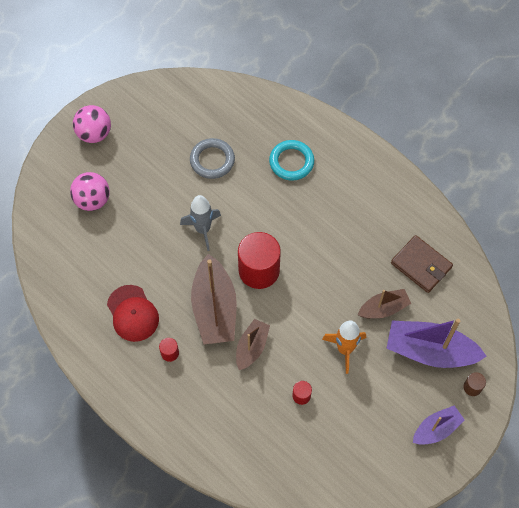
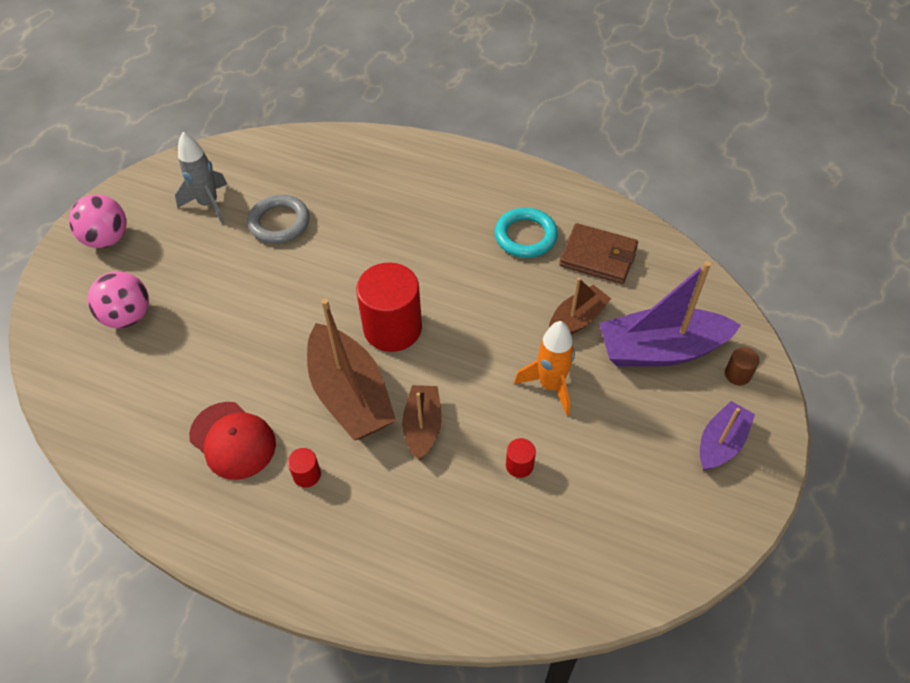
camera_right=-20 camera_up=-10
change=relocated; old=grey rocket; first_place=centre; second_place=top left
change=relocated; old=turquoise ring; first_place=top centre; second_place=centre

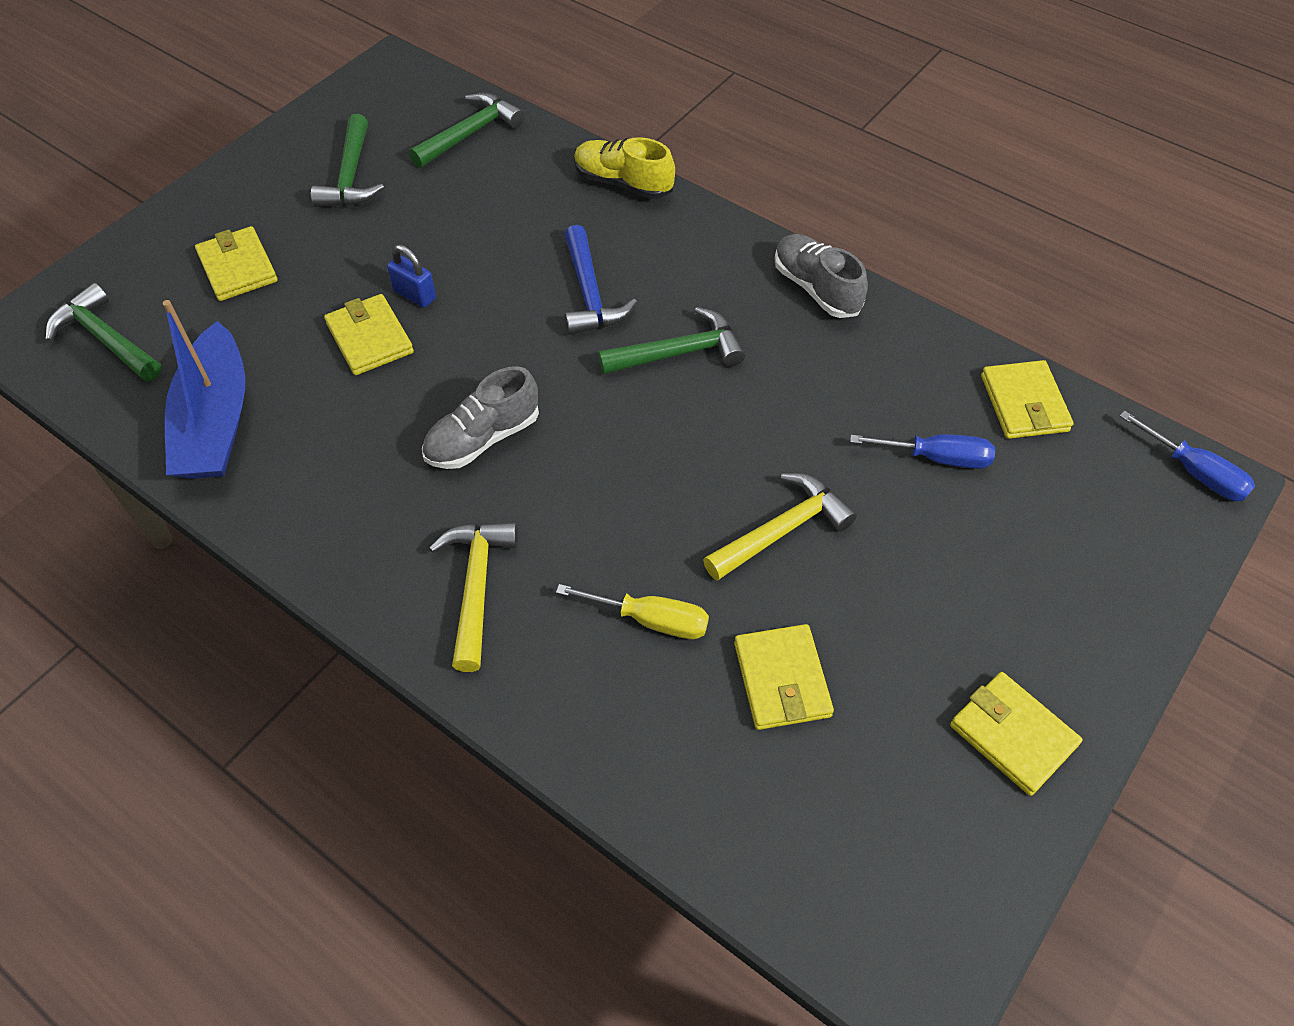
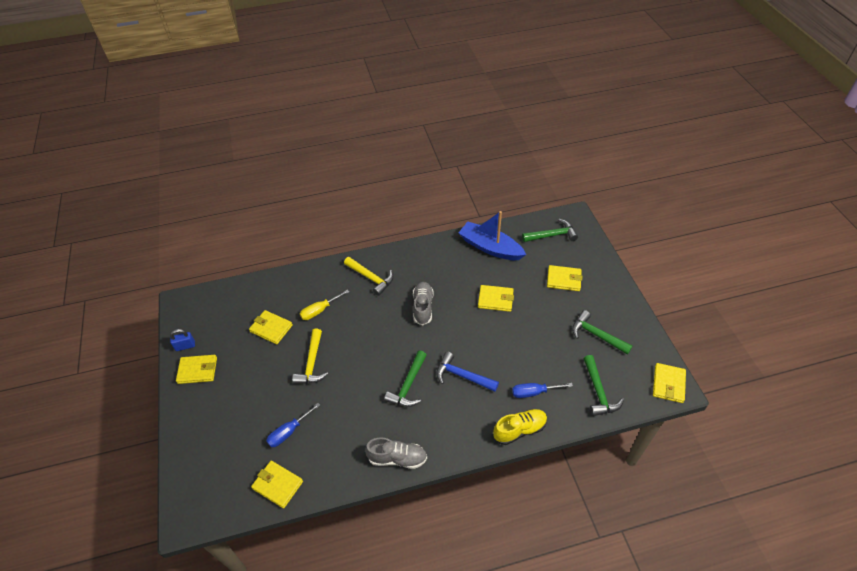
camera_right=130 camera_up=-5
change=relocated; old=blue padlock; first_place=top left; second_place=middle left
change=relocated; old=blue screwdriver (no. 2 from left); first_place=middle right; second_place=bottom centre
change=appeared; new=yellow wallet (no. 6 from left); second_place=bottom right

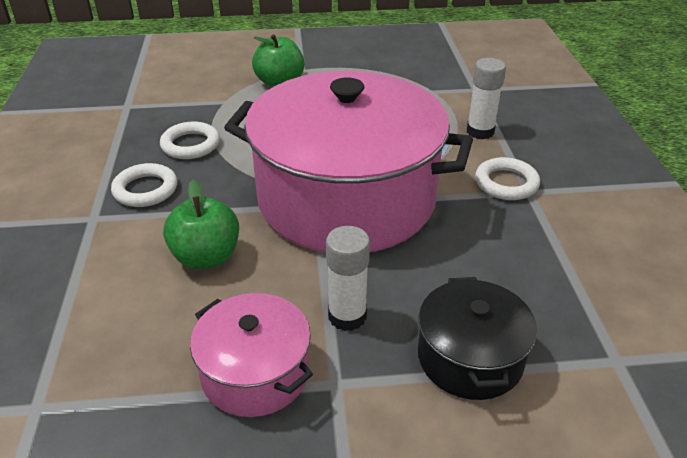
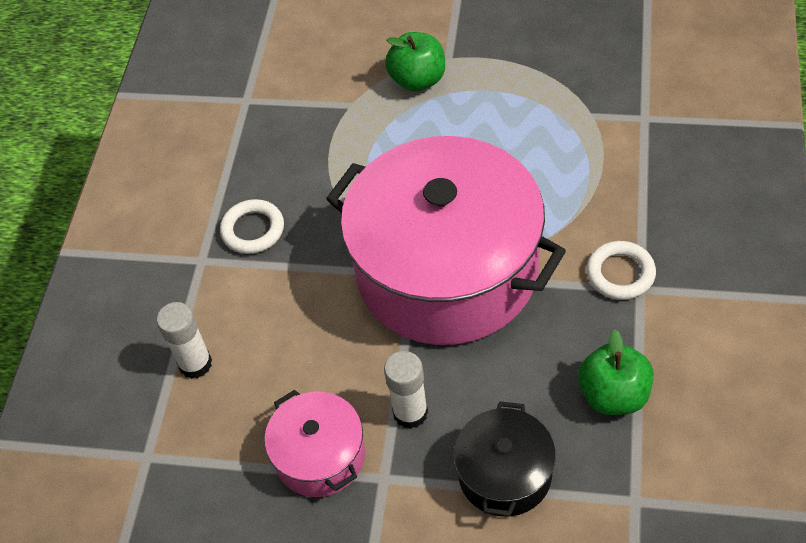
camera_right=20 camera_up=15
change=relocated; old=white glue stick (no. 2 from left in the first image); new=white glue stick (no. 1 from left); first_place=top right; second_place=middle left
change=relocated; old=green apple (no. 1 from left in the first image); new=green apple (no. 2 from left); first_place=middle left; second_place=bottom right
change=missing; old=white ring (no. 2 from left); first_place=top left

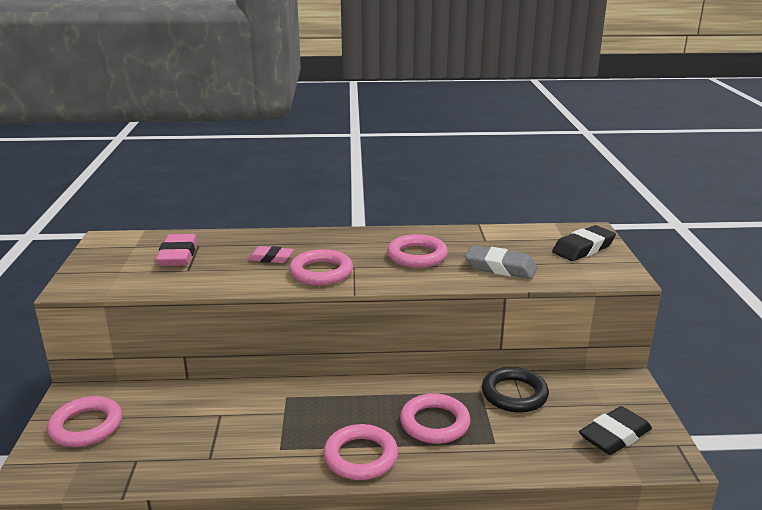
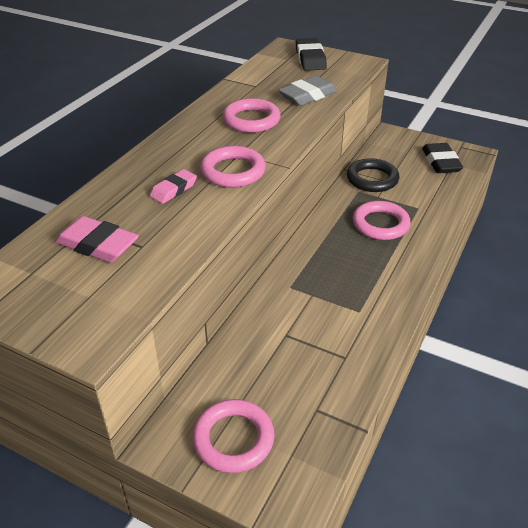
camera_right=-60 camera_up=15
change=missing; old=pink ring (no. 3 from left); first_place=bottom centre

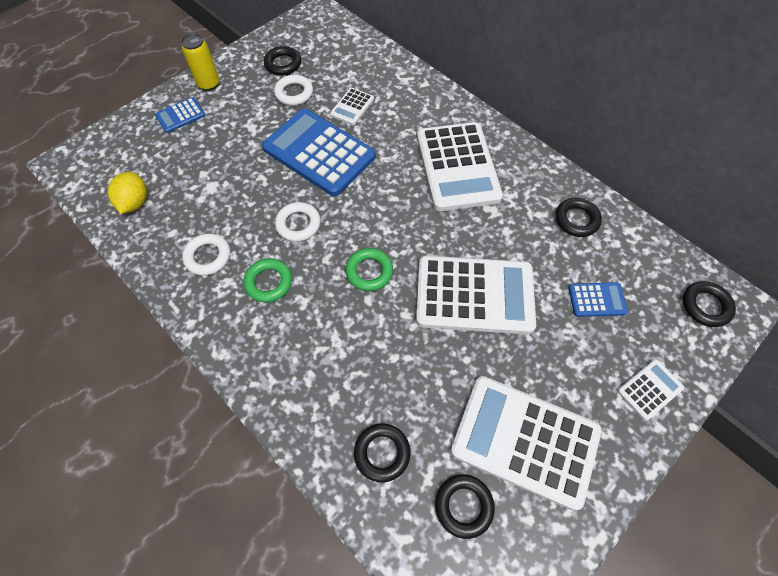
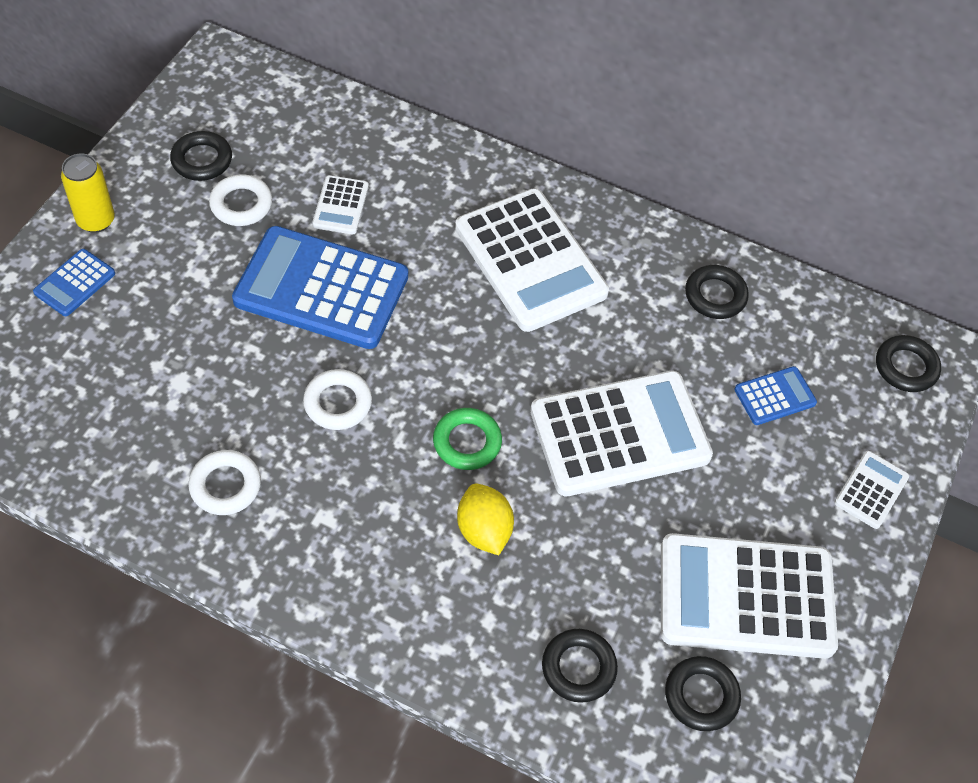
camera_right=-25 camera_up=-5
change=relocated; old=yellow lemon; first_place=middle left; second_place=centre
change=missing; old=green ring (no. 1 from left); first_place=centre

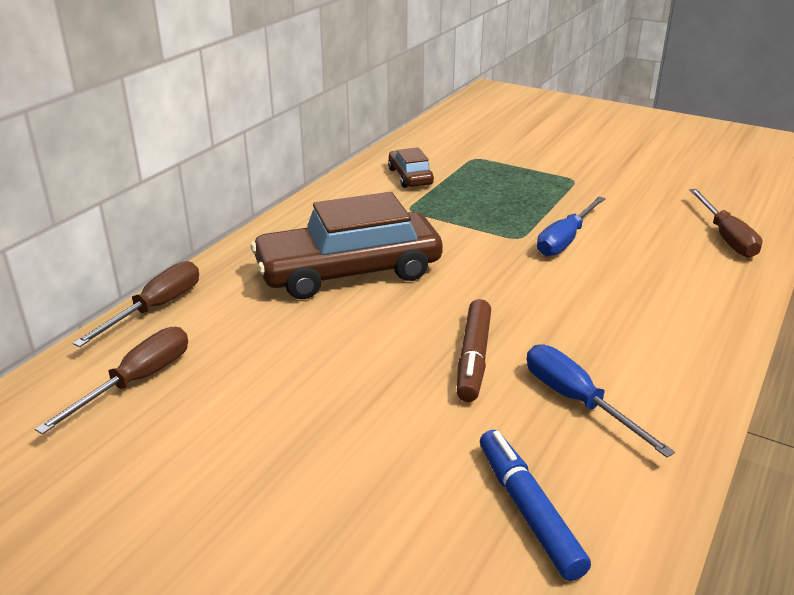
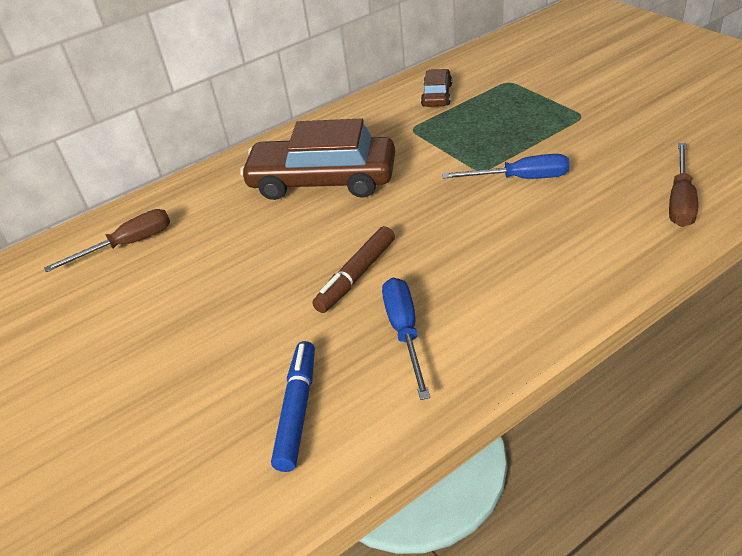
camera_right=30 camera_up=10
change=spun; old=blue screwdriver (no. 1 from left in the first image); first_place=middle right; second_place=top right; degrees=-150
change=missing; old=brown screwdriver (no. 2 from left); first_place=middle left

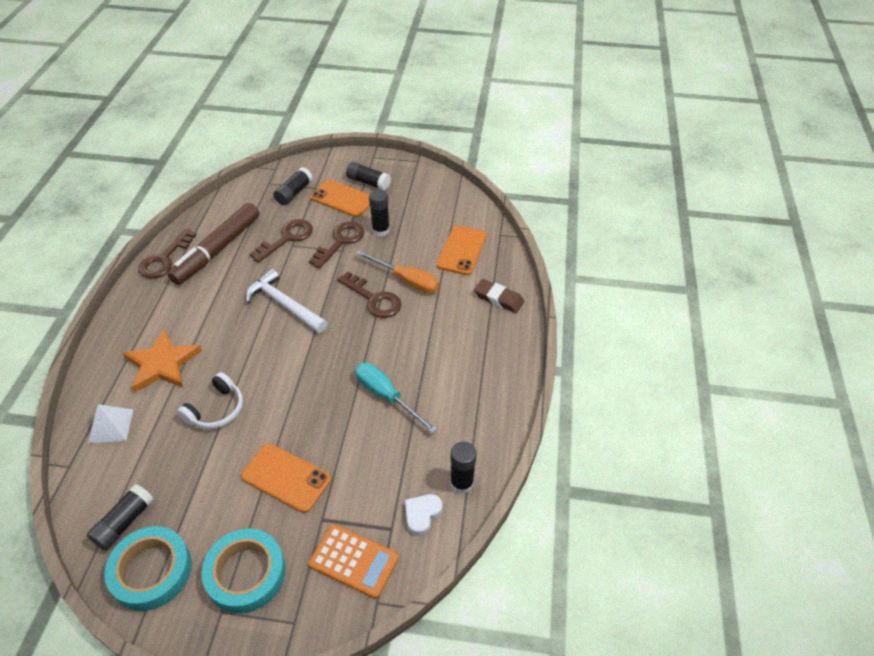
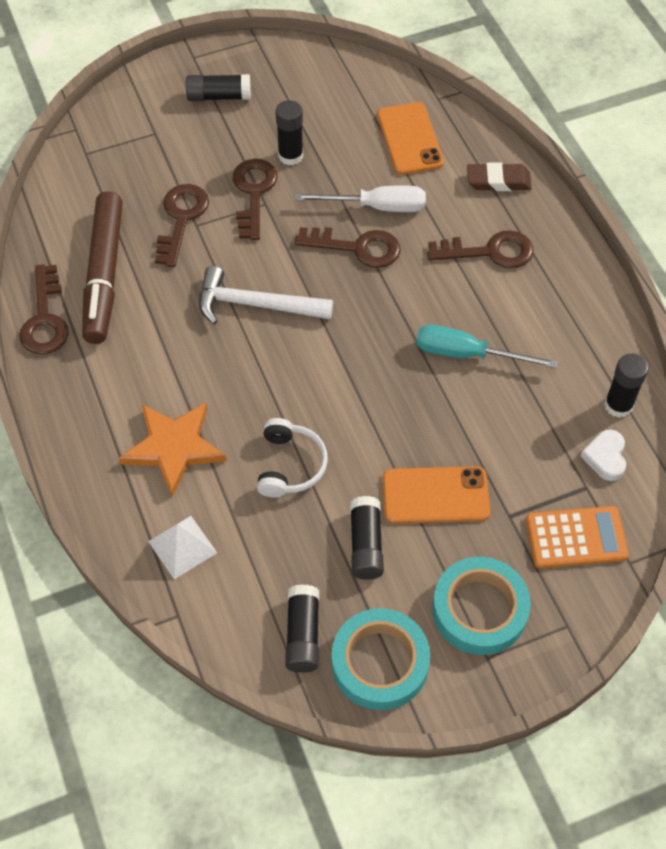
camera_right=-30 camera_up=10
change=colour; old=orange screwdriver; new=white screwdriver; first_place=centre; second_place=top centre
change=relocated; old=black glue stick (no. 2 from left in the first image); new=black glue stick (no. 4 from left); first_place=top centre; second_place=centre
change=appeared; new=brown key (no. 5 from left); second_place=top right
change=missing; old=orange phone (no. 2 from left); first_place=top centre

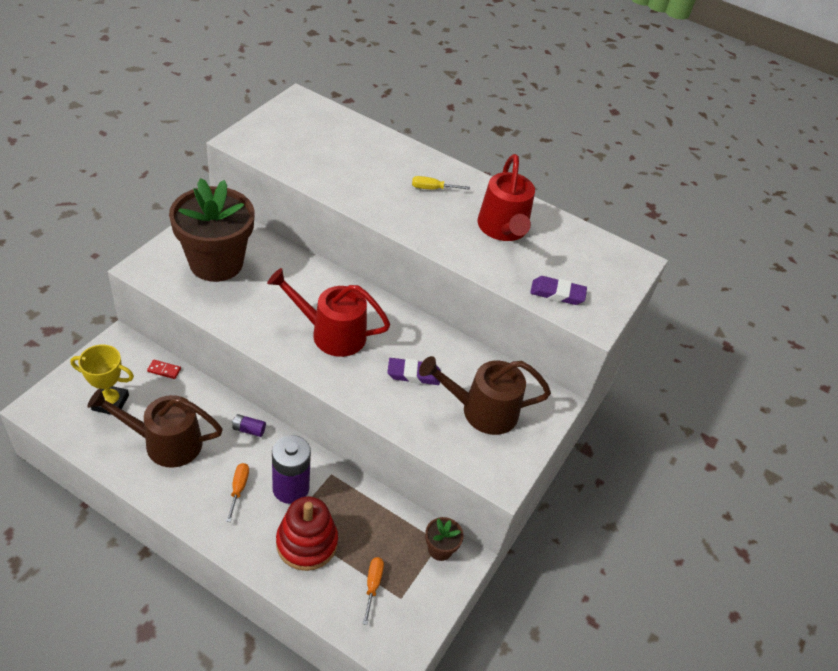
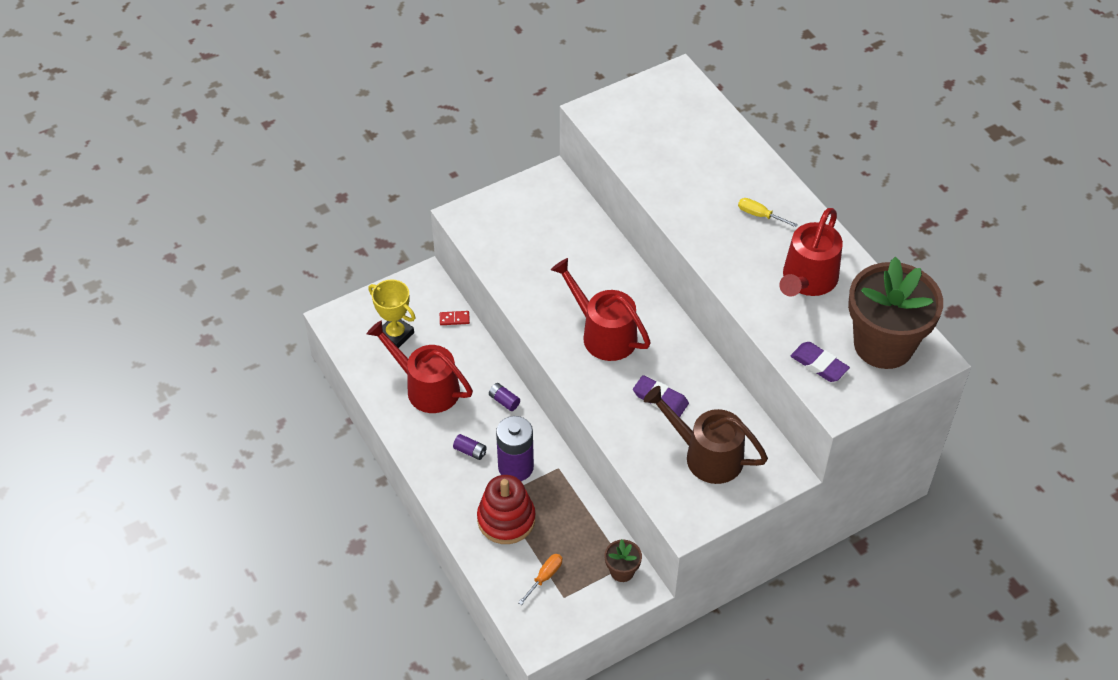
camera_right=35 camera_up=5
change=colour; old=brown watering can (no. 1 from left); new=red watering can (no. 1 from left); first_place=middle left; second_place=centre
change=spun; old=red domino; first_place=middle left; second_place=centre; degrees=-45
change=exchanged; old=orange screwdriver (no. 1 from left); new=purple battery (no. 1 from left); first_place=bottom left; second_place=centre
change=relocated; old=brown flower pot (no. 1 from left in the first image); new=brown flower pot (no. 2 from left); first_place=middle left; second_place=middle right

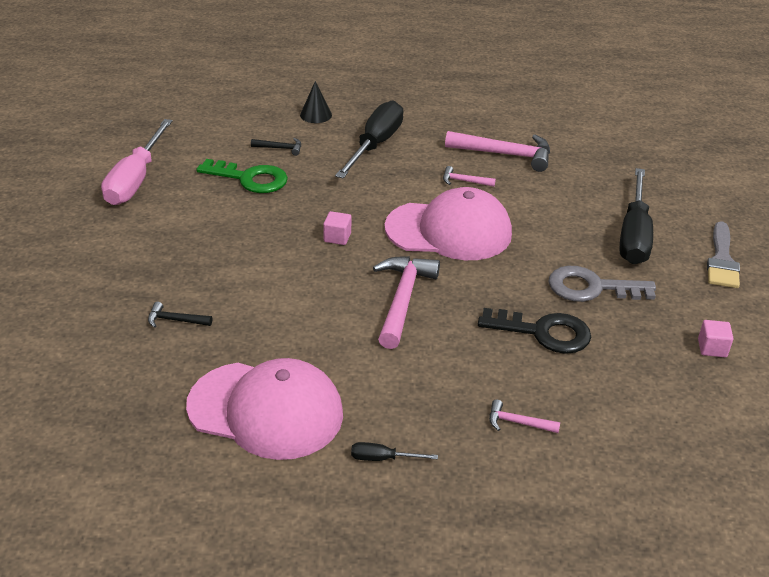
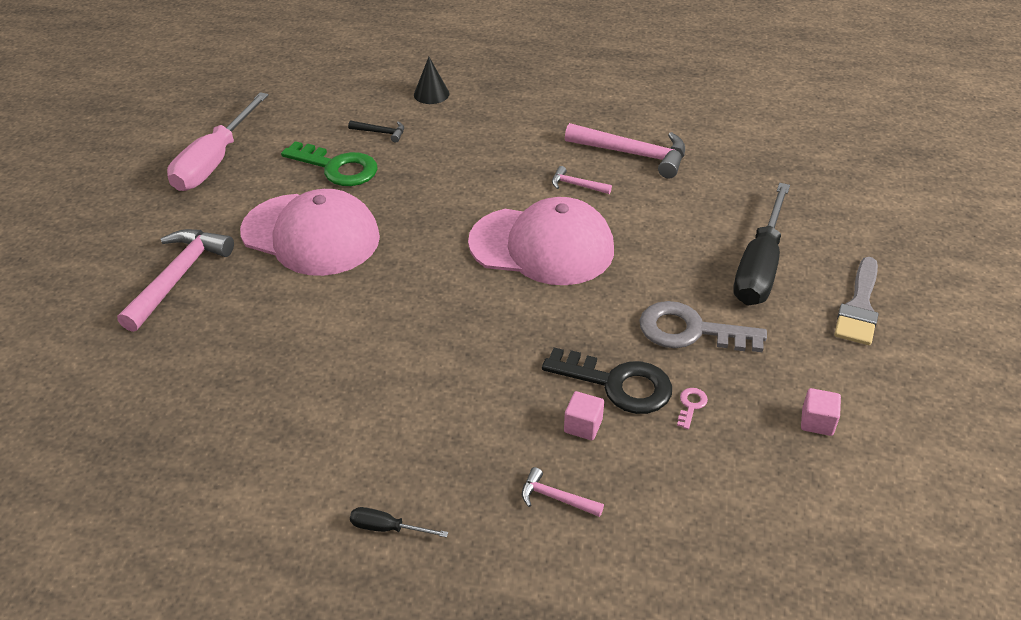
camera_right=10 camera_up=5
change=relocated; old=pink hammer (no. 1 from left); first_place=centre; second_place=middle left
change=relocated; old=pink cap (no. 1 from left); first_place=bottom centre; second_place=middle left
change=relocated; old=pink cube (no. 1 from left); first_place=centre; second_place=bottom centre
change=appeared; new=pink key; second_place=middle right
change=missing; old=black hammer (no. 1 from left); first_place=middle left
change=missing; old=black screwdriver (no. 1 from left); first_place=top centre

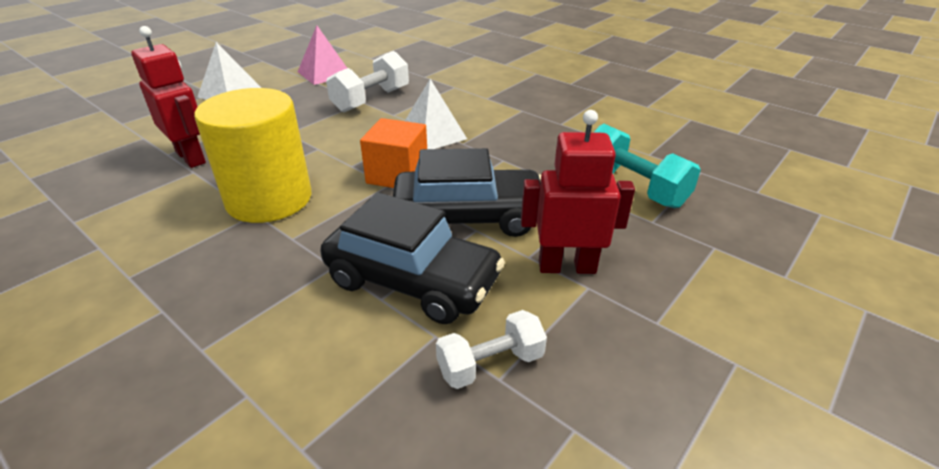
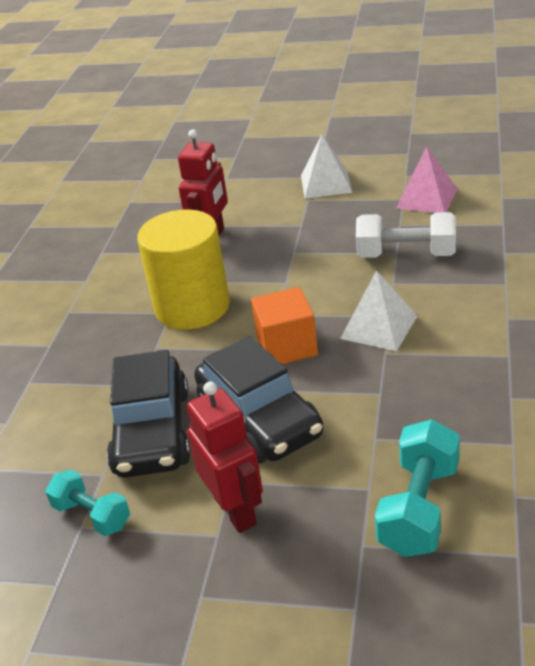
camera_right=65 camera_up=0
change=colour; old=white dumbbell (no. 2 from left); new=turquoise dumbbell (no. 1 from left); first_place=bottom centre; second_place=bottom left

